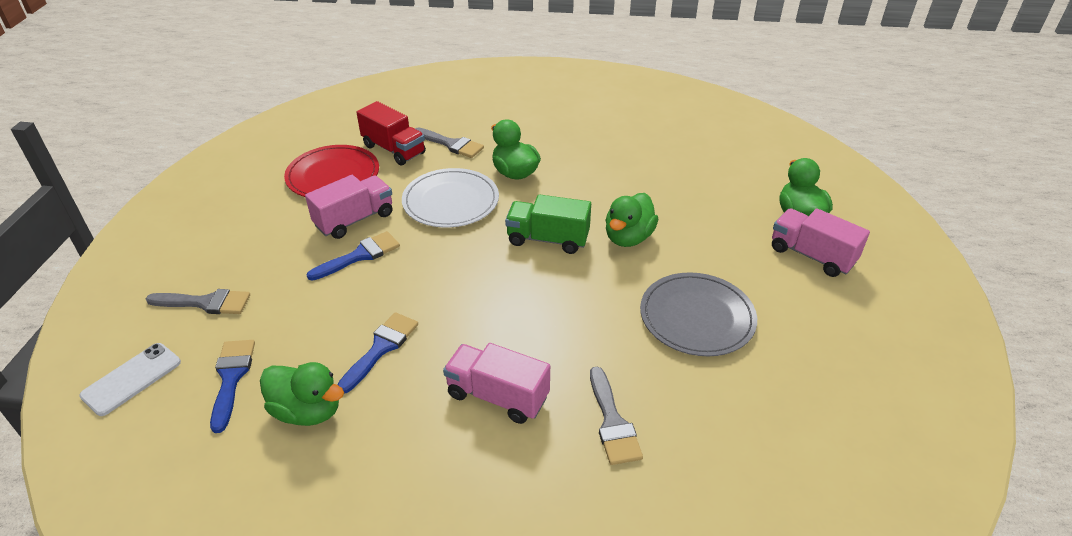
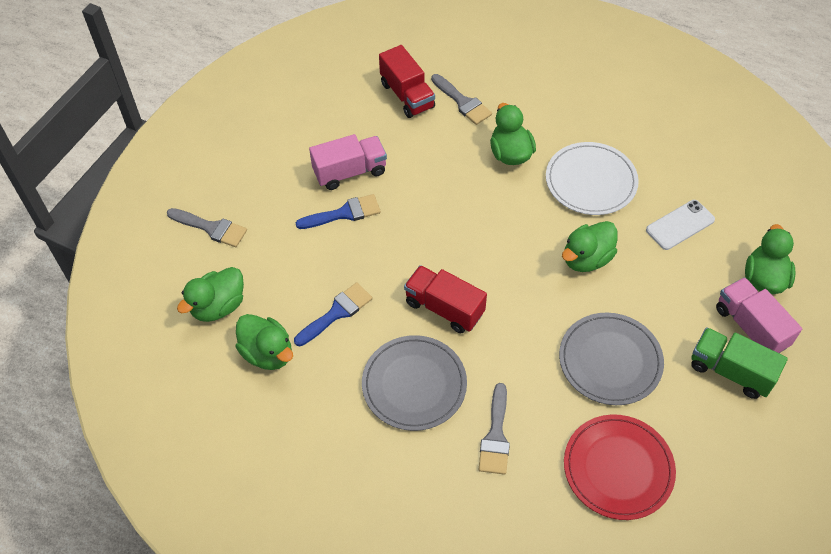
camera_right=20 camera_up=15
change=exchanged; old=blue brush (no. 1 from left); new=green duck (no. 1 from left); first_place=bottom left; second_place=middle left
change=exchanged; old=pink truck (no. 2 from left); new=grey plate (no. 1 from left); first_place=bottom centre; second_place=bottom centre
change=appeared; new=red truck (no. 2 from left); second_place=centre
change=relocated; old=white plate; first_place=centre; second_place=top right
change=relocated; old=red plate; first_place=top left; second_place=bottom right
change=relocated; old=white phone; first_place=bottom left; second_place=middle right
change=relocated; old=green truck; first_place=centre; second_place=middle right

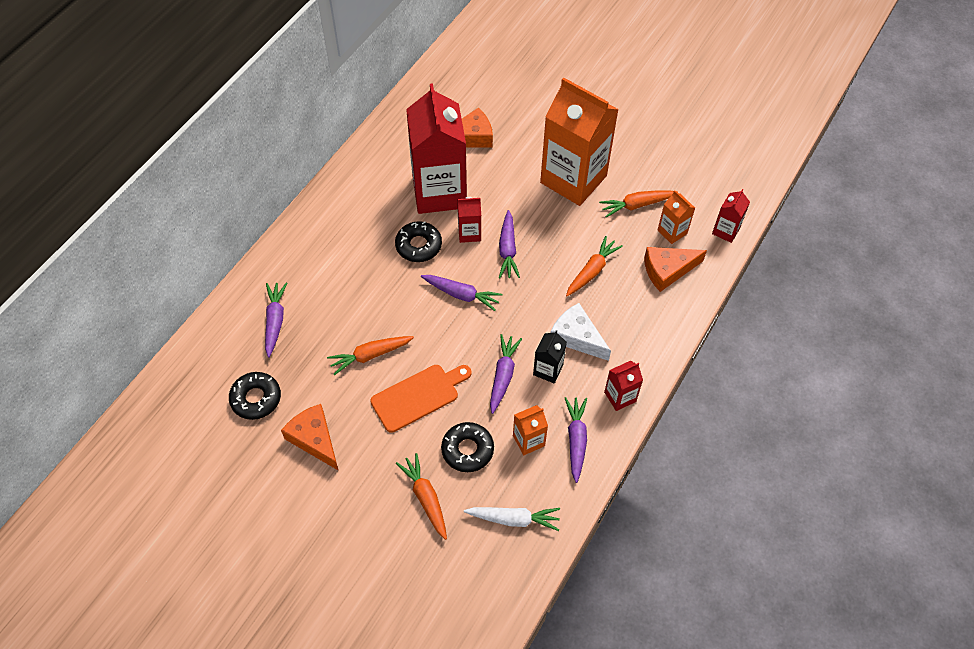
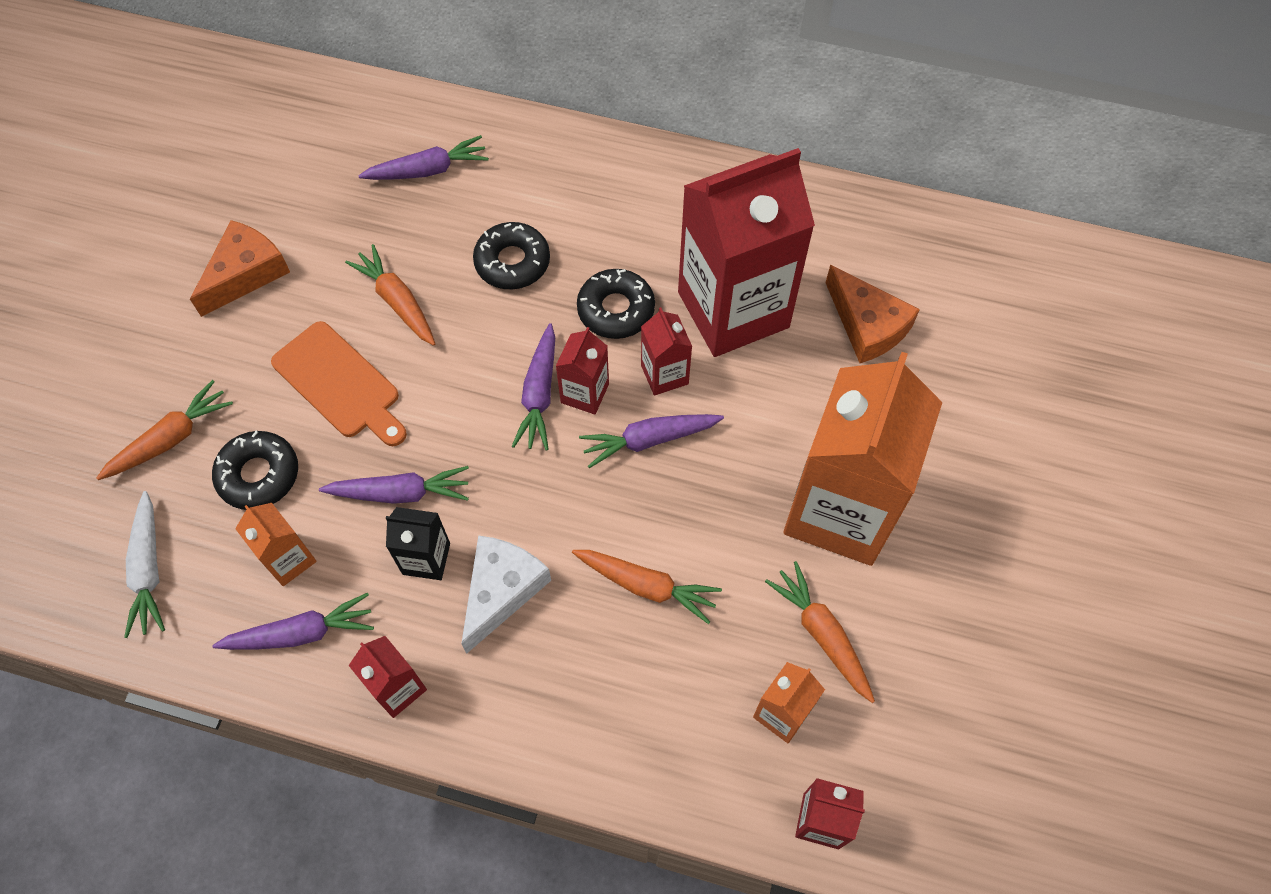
camera_right=75 camera_up=5
change=relocated; old=black donut (no. 1 from left in the first image); new=black donut (no. 2 from left); first_place=middle left; second_place=top centre
change=appeared; new=red carton (no. 2 from left); second_place=centre
change=missing; old=orange cheese (no. 3 from left); first_place=middle right

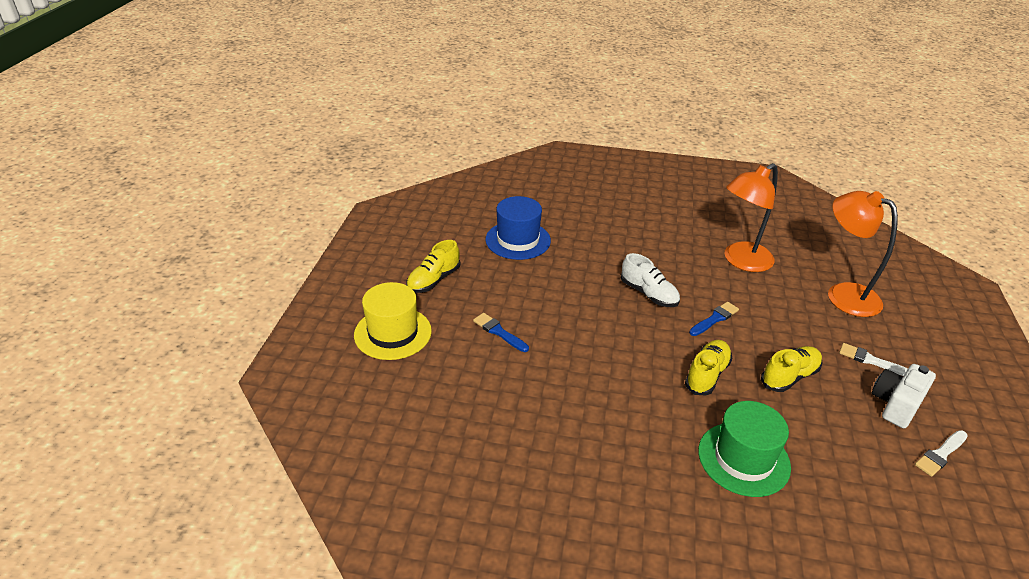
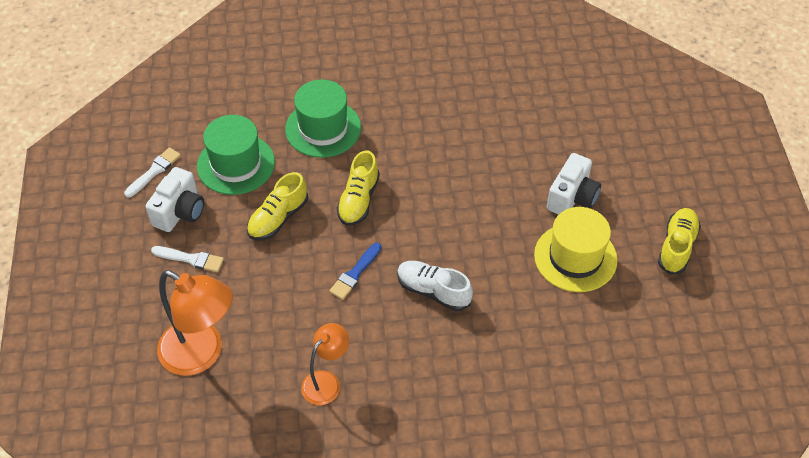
camera_right=165 camera_up=15
change=appeared; new=green hat (no. 1 from left); second_place=middle left
change=size; old=orange lamp (no. 1 from left in the first image); first_place=middle right; second_place=bottom centre; factor=0.59
change=relocated; old=yellow hat; first_place=centre; second_place=middle right
change=exchanged; old=blue brush (no. 1 from left); new=white camera (no. 2 from left); first_place=centre; second_place=middle right
change=missing; old=blue hat; first_place=centre

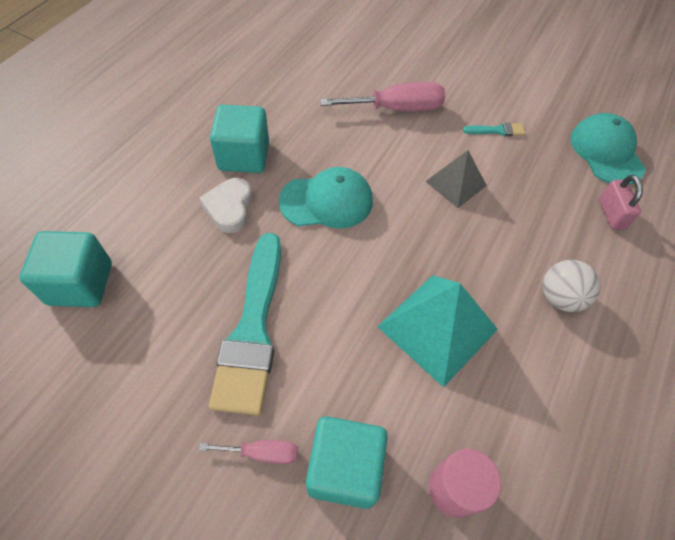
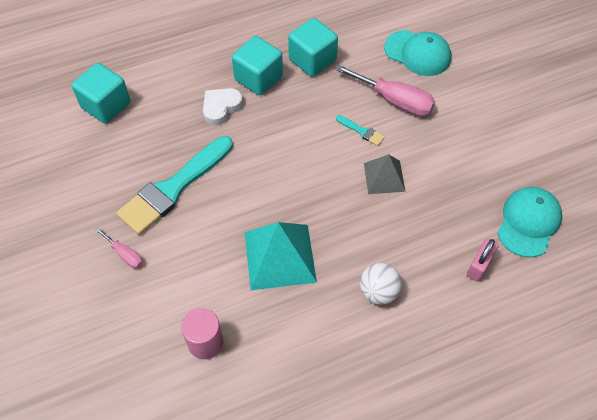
camera_right=40 camera_up=0
change=relocated; old=turquoise cube (no. 3 from left); first_place=bottom centre; second_place=top centre
change=relocated; old=turquoise brush (no. 2 from left); first_place=top right; second_place=top centre
change=relocated; old=turquoise cap (no. 1 from left); first_place=centre; second_place=top right

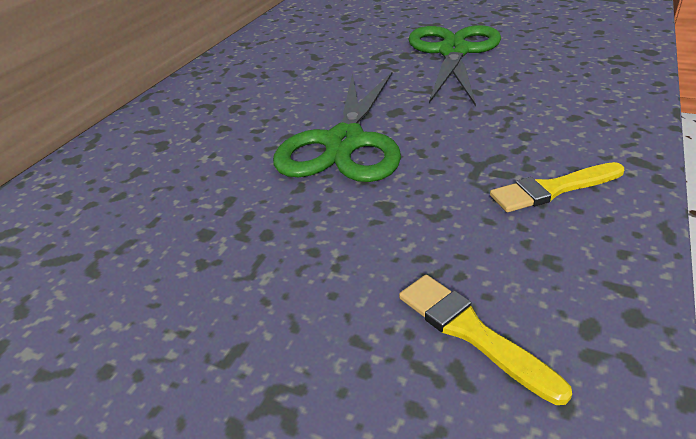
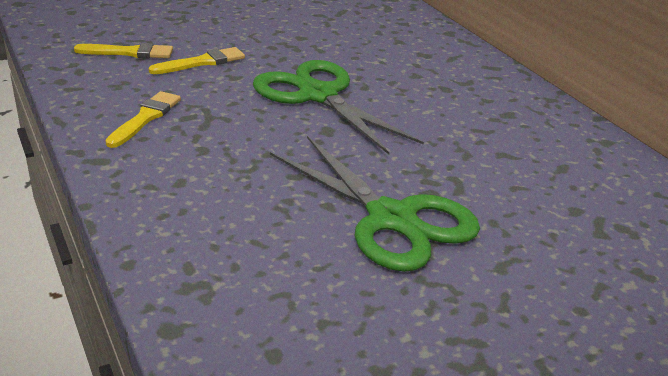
camera_right=125 camera_up=-5
change=appeared; new=yellow brush (no. 3 from left); second_place=top left

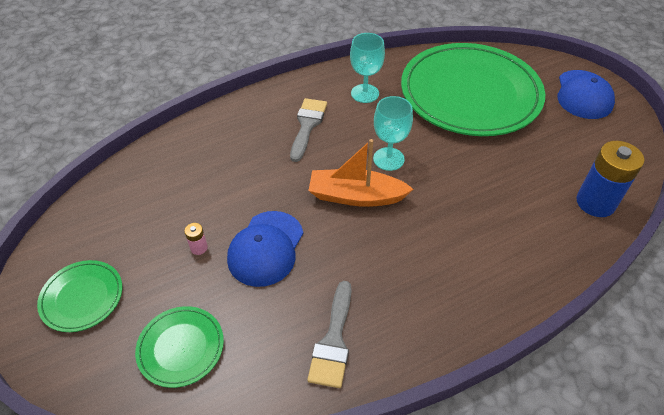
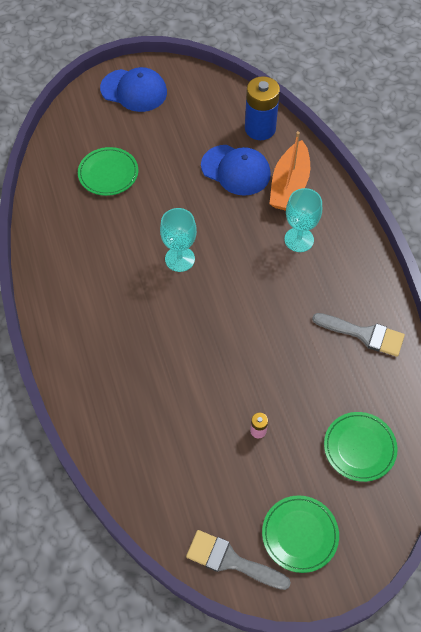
camera_right=-80 camera_up=10
change=size; old=green plate (no. 3 from left in the first image); first_place=top right; second_place=top left; factor=0.43
change=relocated; old=grey brush (no. 1 from left); first_place=top centre; second_place=bottom centre
change=relocated; old=blue cap (no. 1 from left in the first image); new=blue cap (no. 2 from left); first_place=centre; second_place=top centre
change=relocated; old=orange boat; first_place=centre; second_place=top right
change=relocated; old=turquoise goblet (no. 1 from left in the first image); new=turquoise goblet (no. 2 from left); first_place=top centre; second_place=middle right

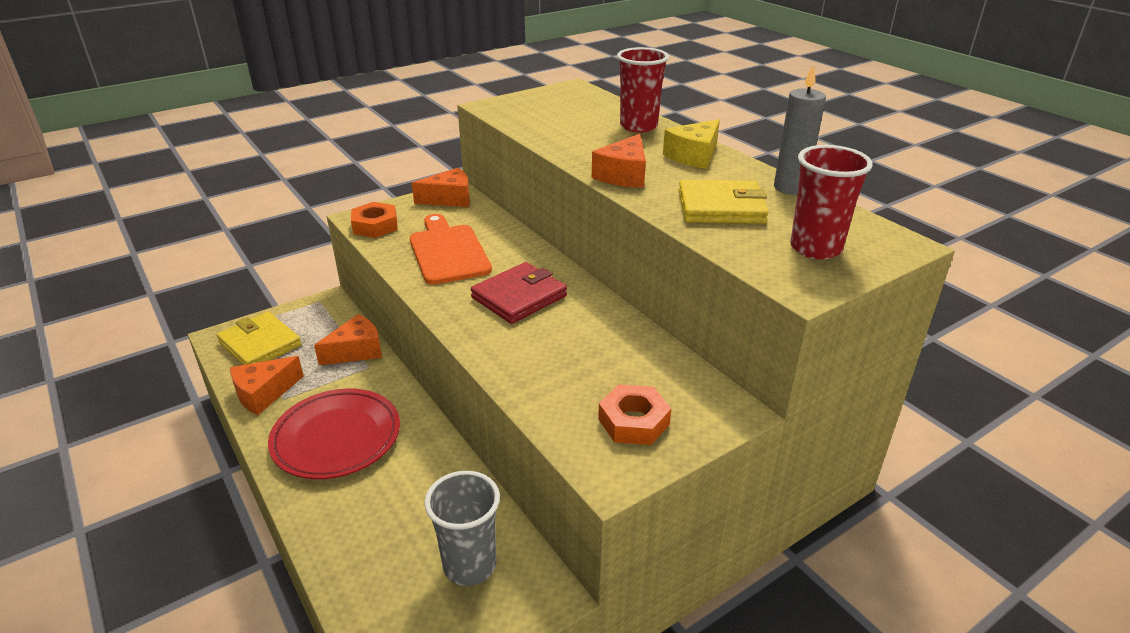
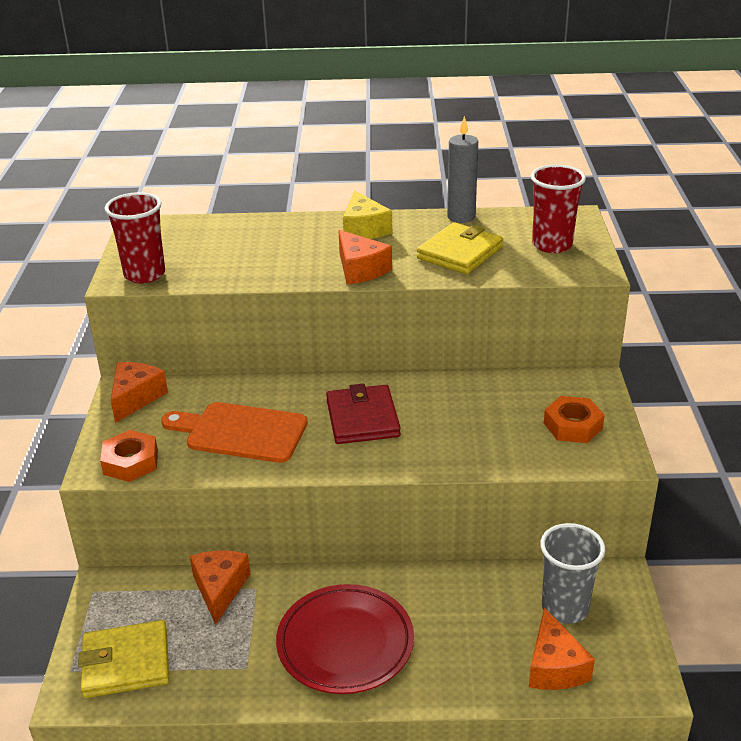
camera_right=-55 camera_up=0
change=relocated; old=red cup (no. 1 from left); first_place=top centre; second_place=top left
change=relocated; old=orange cheese (no. 1 from left in the first image); new=orange cheese (no. 4 from left); first_place=middle left; second_place=bottom right

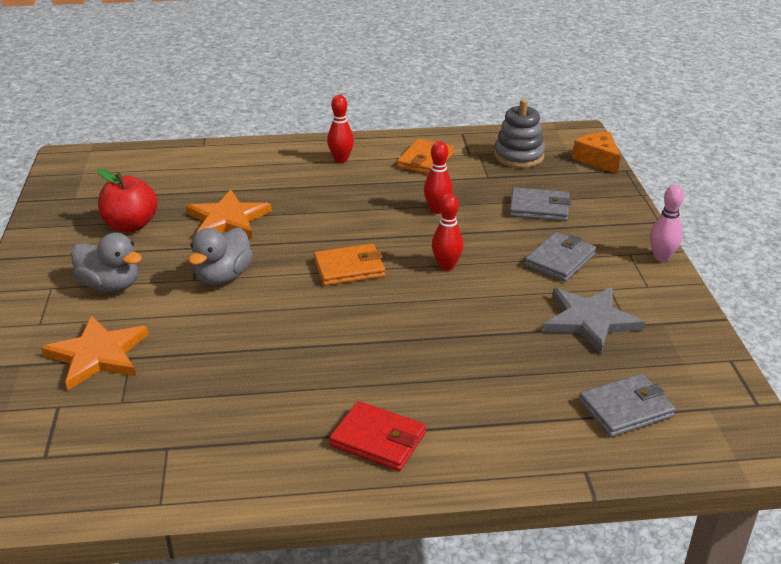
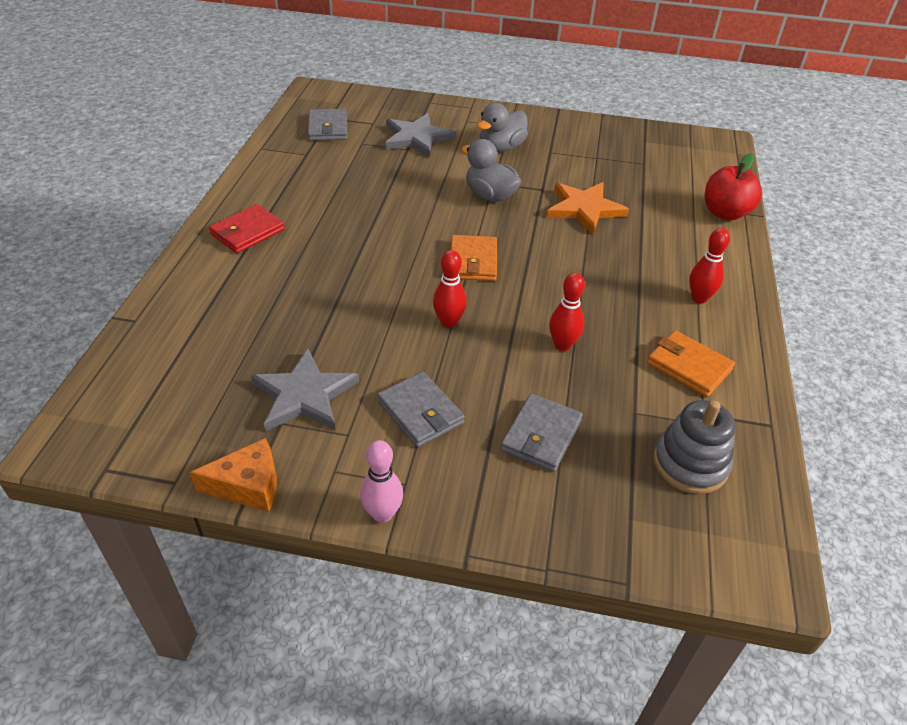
camera_right=105 camera_up=10
change=relocated; old=orange cheese; first_place=top right; second_place=middle left
change=relocated; old=grey wallet (no. 3 from left in the first image); new=grey wallet (no. 1 from left); first_place=bottom right; second_place=top centre
change=colour; old=orange star (no. 1 from left); new=grey star (no. 2 from left); first_place=middle left; second_place=top centre
change=relocated; old=red apple; first_place=middle left; second_place=top right

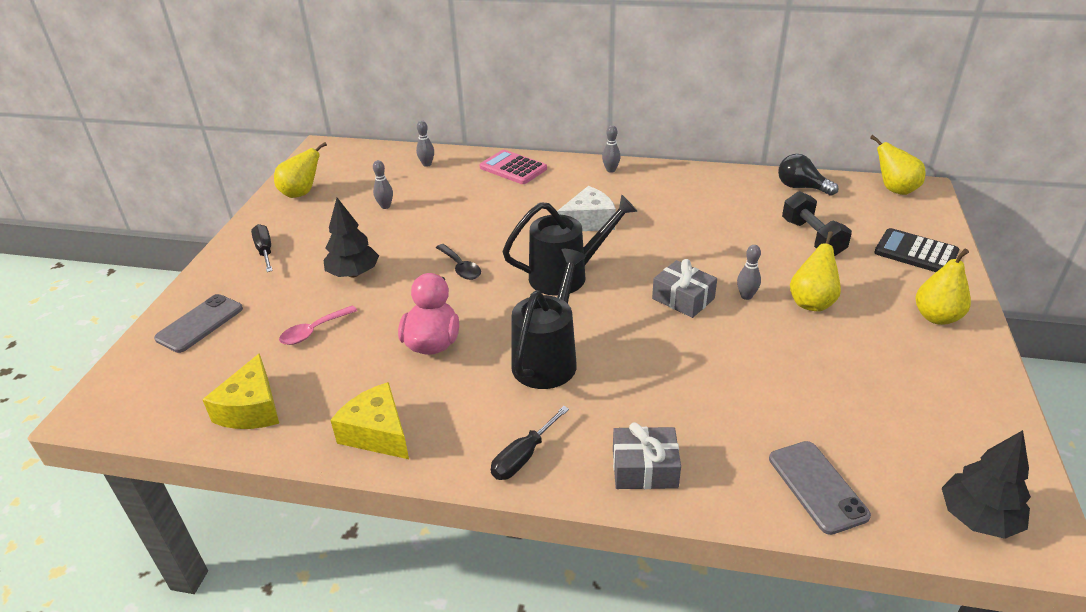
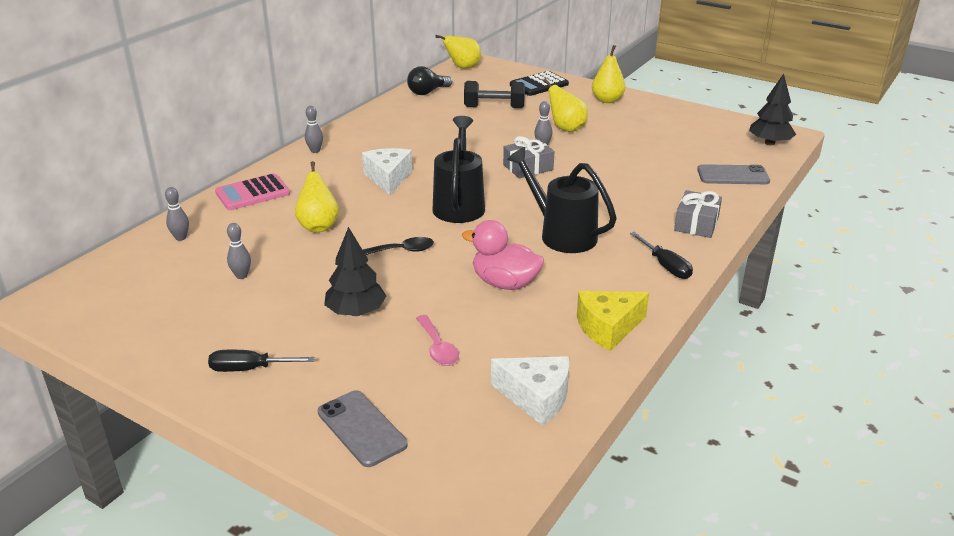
camera_right=-70 camera_up=-5
change=relocated; old=yellow pear (no. 1 from left); first_place=top left; second_place=middle left
change=colour; old=yellow cheese (no. 1 from left); new=white cheese (no. 2 from left); first_place=middle left; second_place=bottom centre

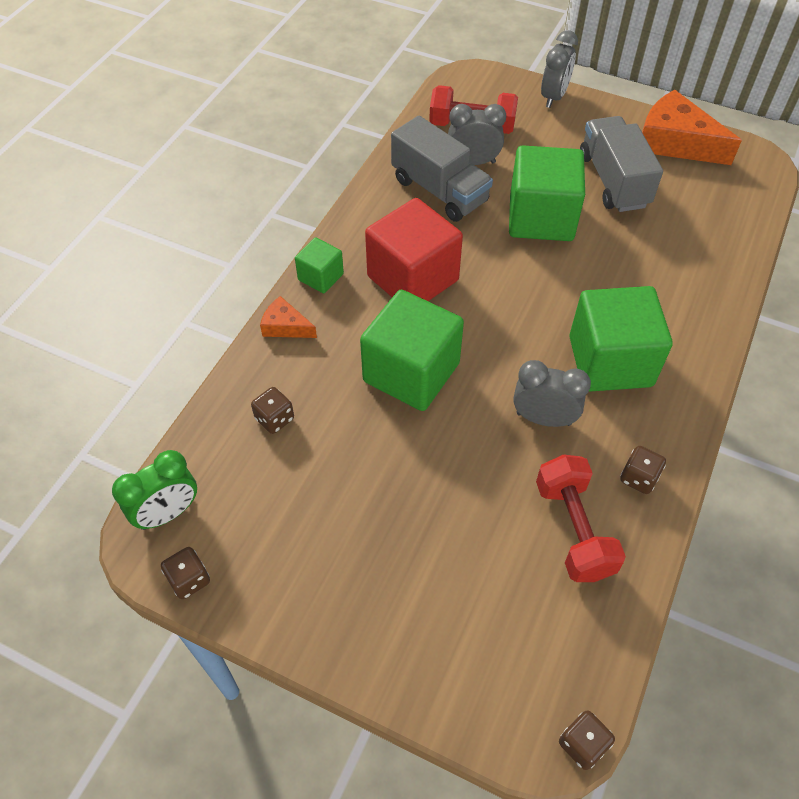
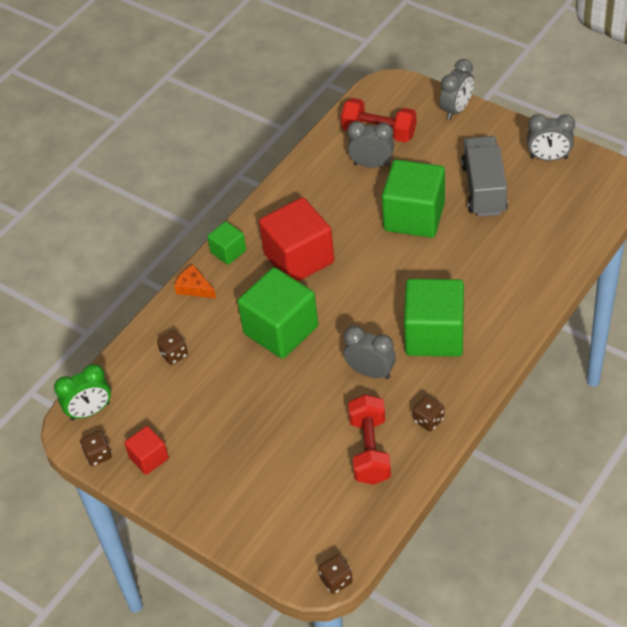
camera_right=15 camera_up=-5
change=appeared; new=red cube (no. 1 from left); second_place=bottom left
change=exchanged; old=orange cheese (no. 2 from left); new=grey clock (no. 4 from left); first_place=top right; second_place=top right
change=missing; old=grey truck (no. 1 from left); first_place=top centre

